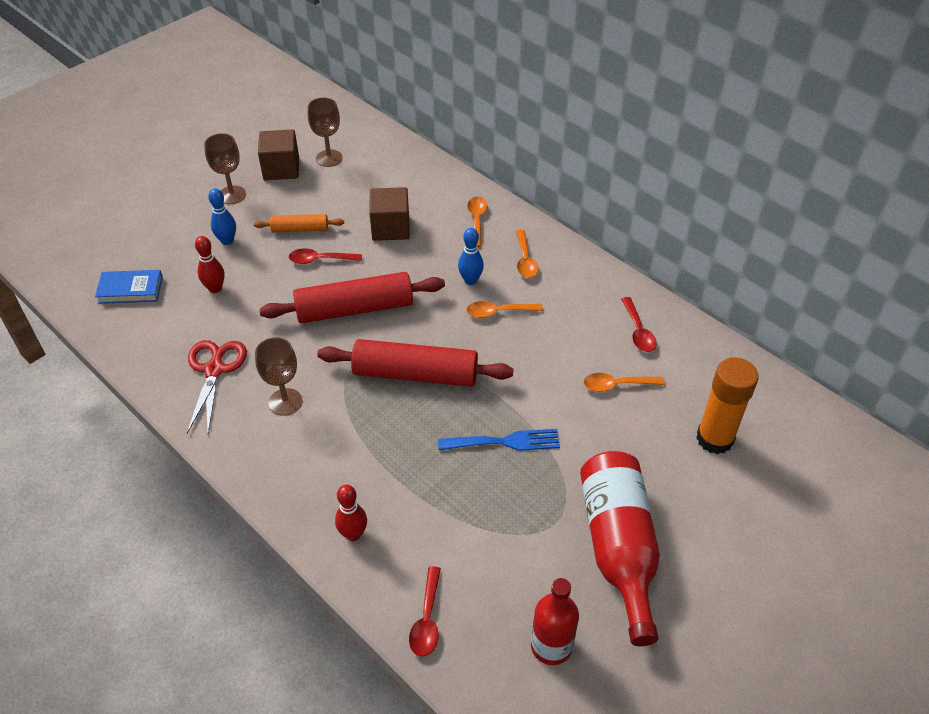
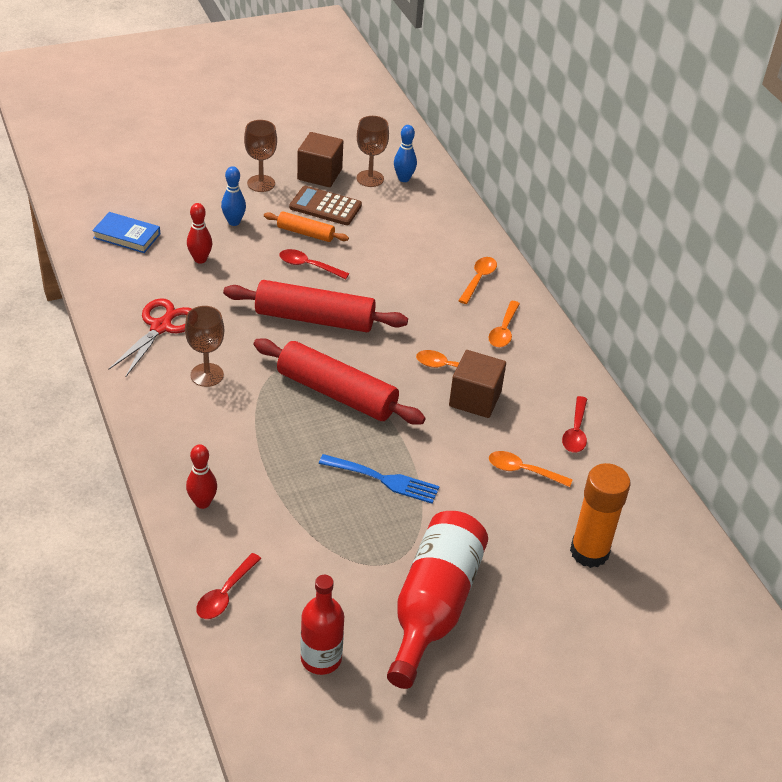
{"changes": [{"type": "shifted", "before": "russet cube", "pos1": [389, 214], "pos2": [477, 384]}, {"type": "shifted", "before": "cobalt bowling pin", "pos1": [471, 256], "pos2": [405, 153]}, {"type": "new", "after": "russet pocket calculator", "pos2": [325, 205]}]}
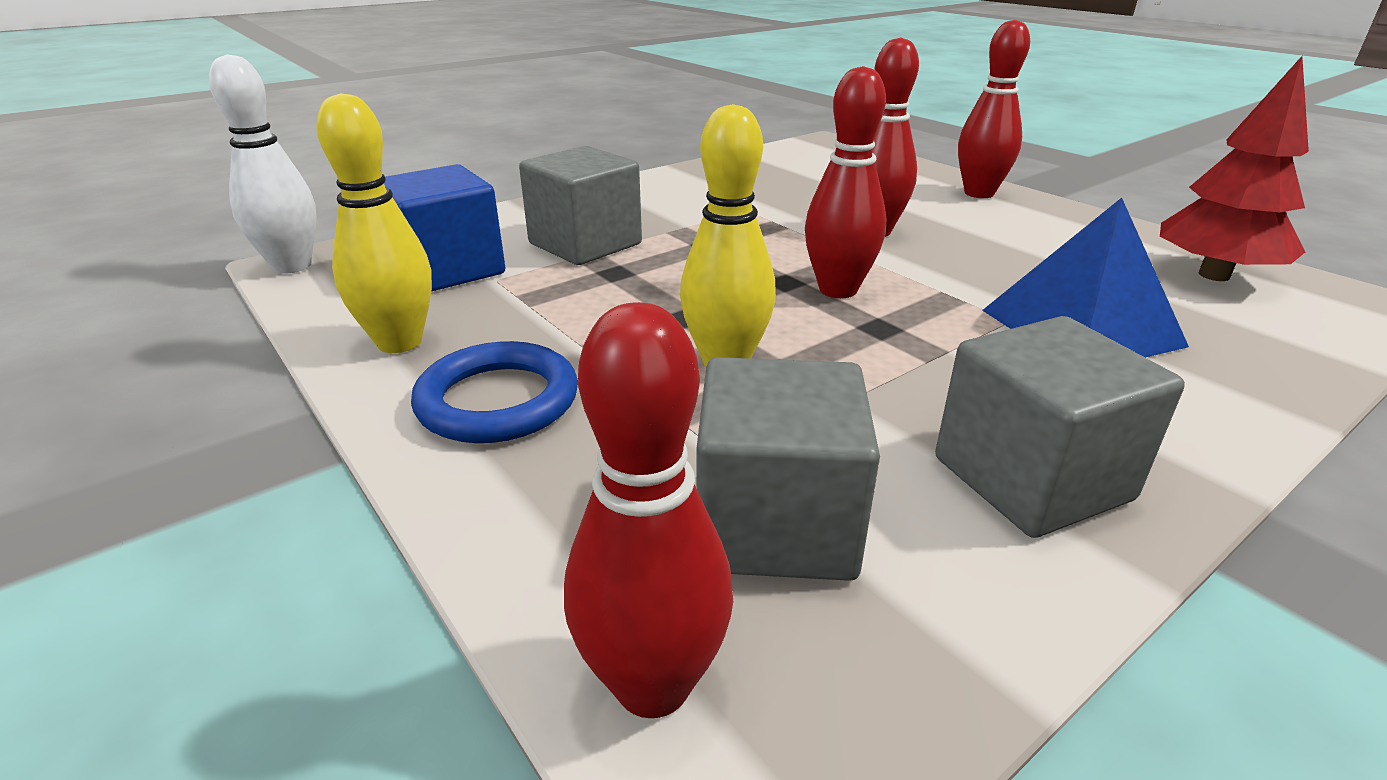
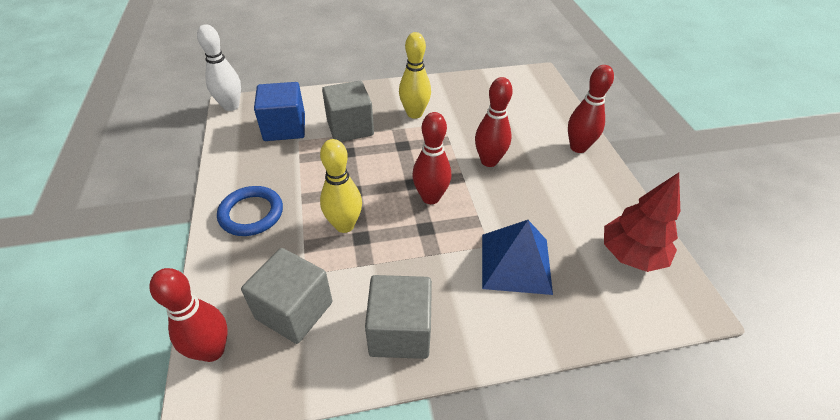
{"changes": [{"type": "shifted", "before": "yellow bowling pin", "pos1": [374, 223], "pos2": [415, 75]}]}
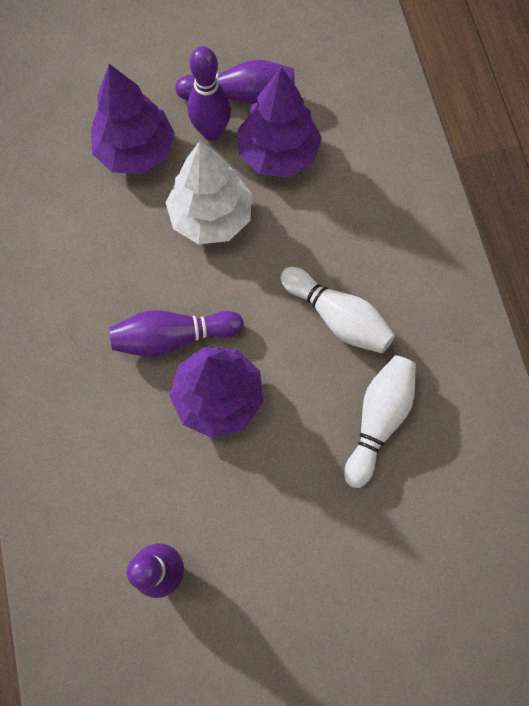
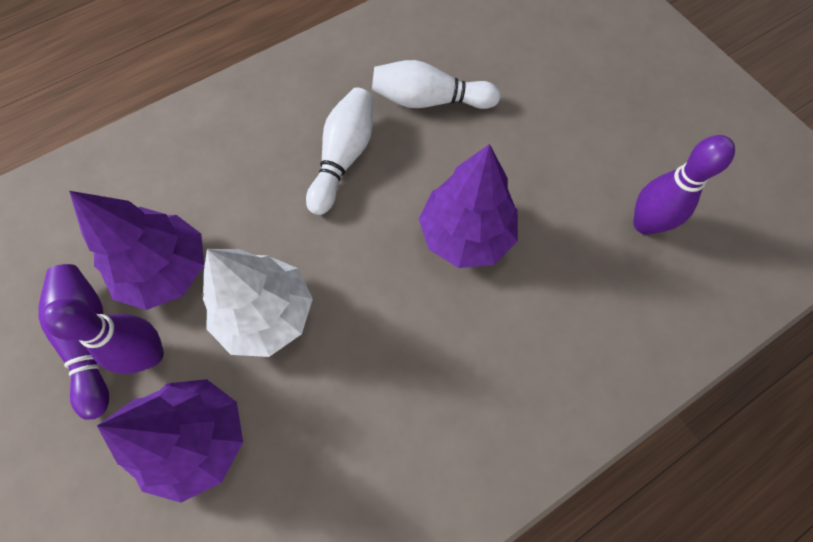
{"changes": [{"type": "gone", "before": "purple bowling pin", "pos1": [176, 333]}]}
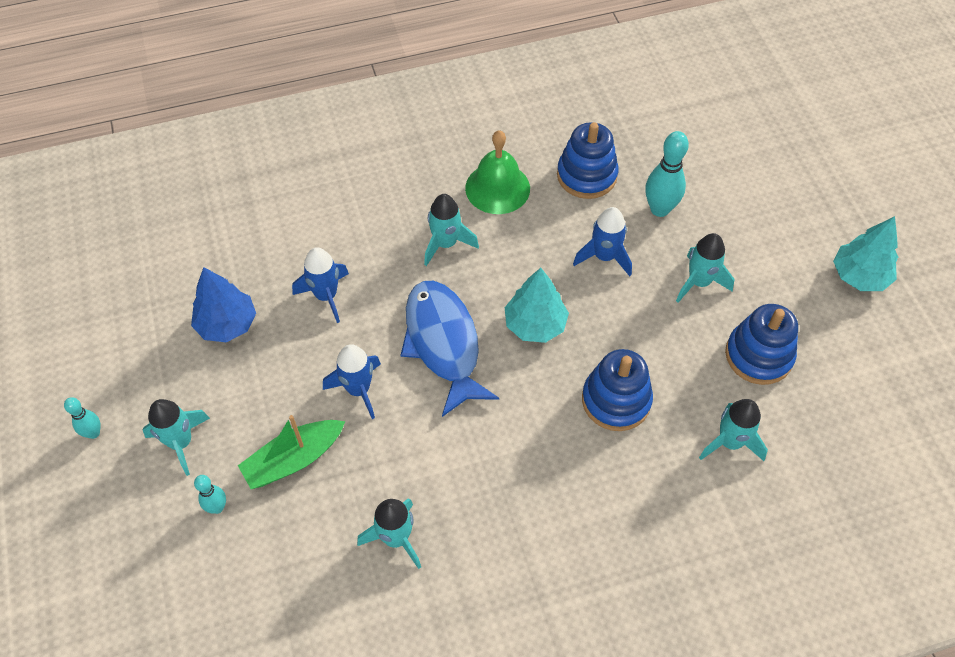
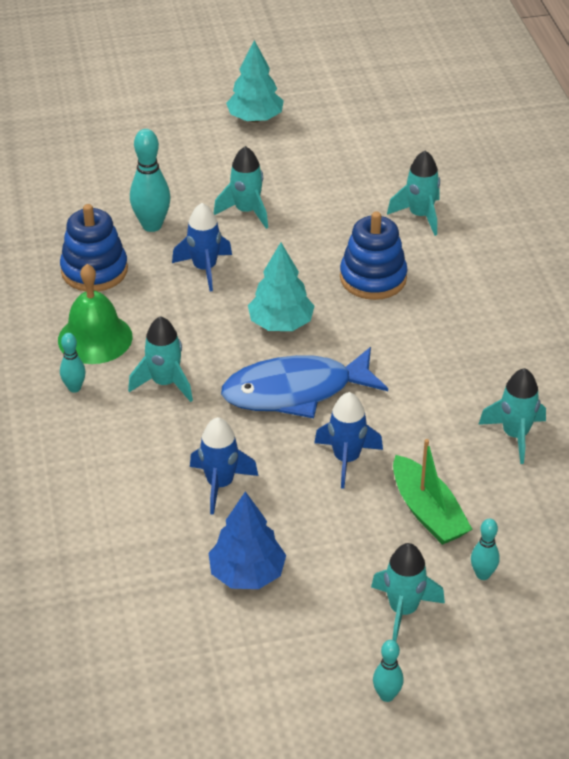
{"changes": [{"type": "gone", "before": "cobalt stacking rings", "pos1": [761, 344]}, {"type": "new", "after": "aqua bowling pin", "pos2": [73, 363]}]}
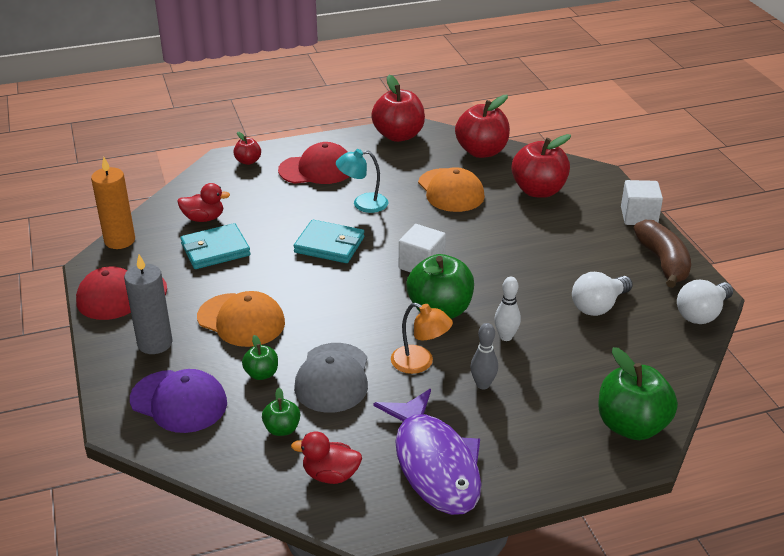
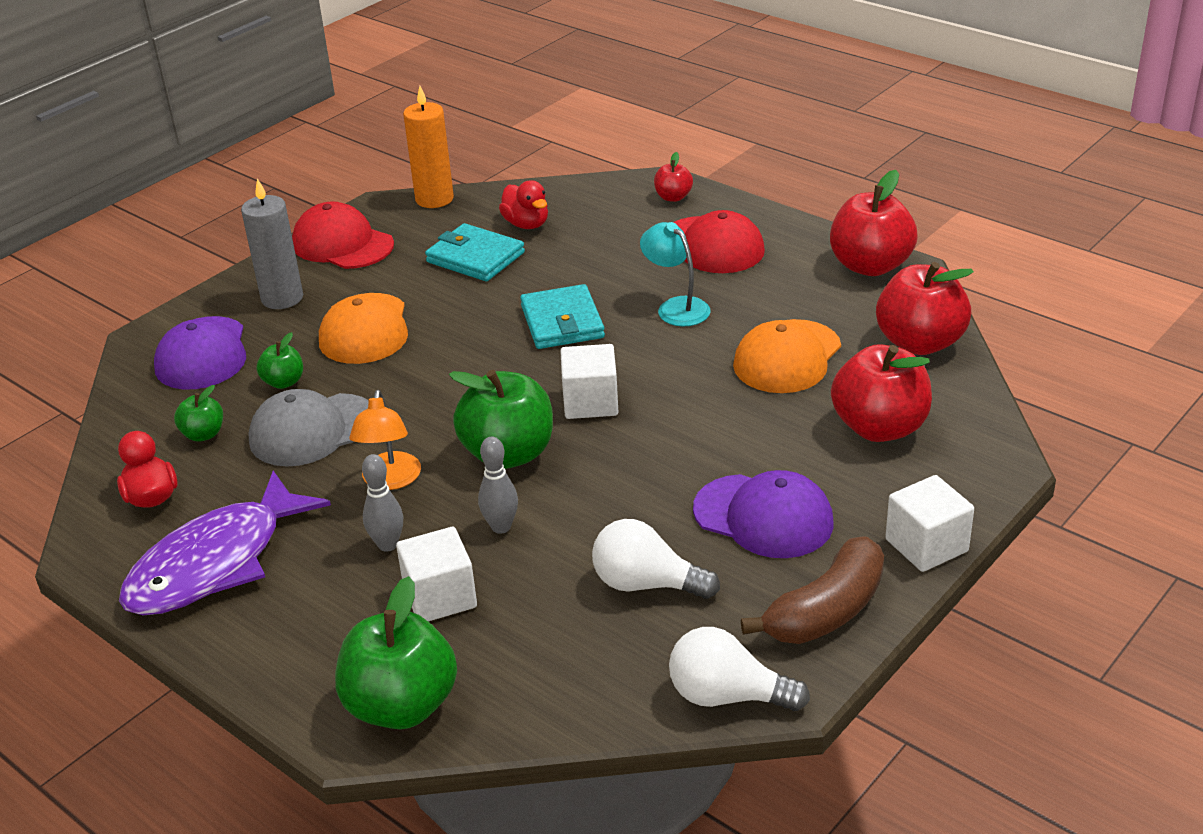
{"changes": [{"type": "repainted", "before": "white bowling pin", "after": "gray bowling pin", "pos1": [507, 309], "pos2": [498, 485]}, {"type": "new", "after": "purple peaked cap", "pos2": [763, 514]}, {"type": "new", "after": "white cube", "pos2": [436, 574]}]}
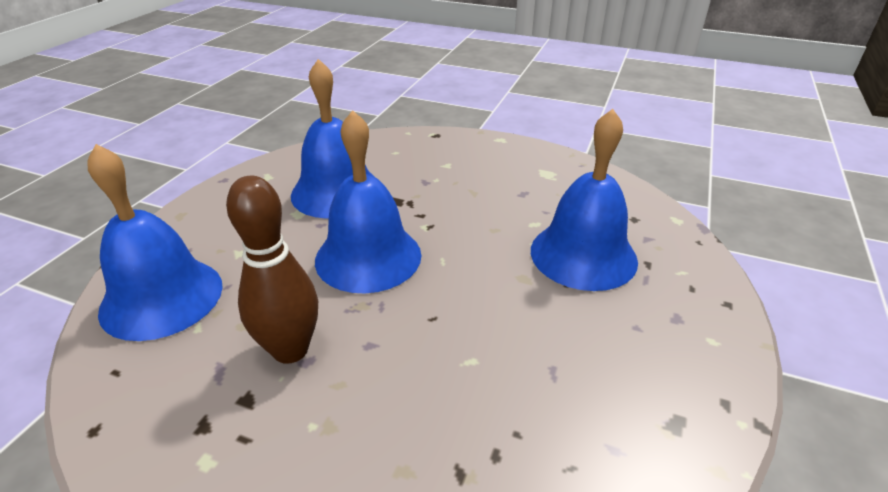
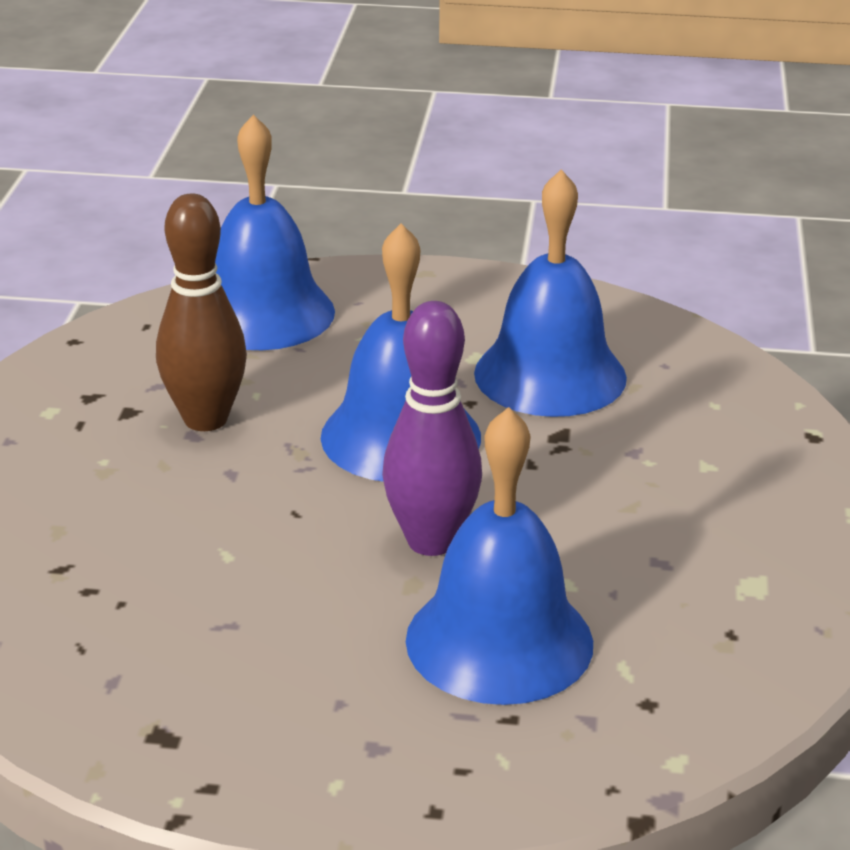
{"changes": [{"type": "new", "after": "purple bowling pin", "pos2": [432, 428]}]}
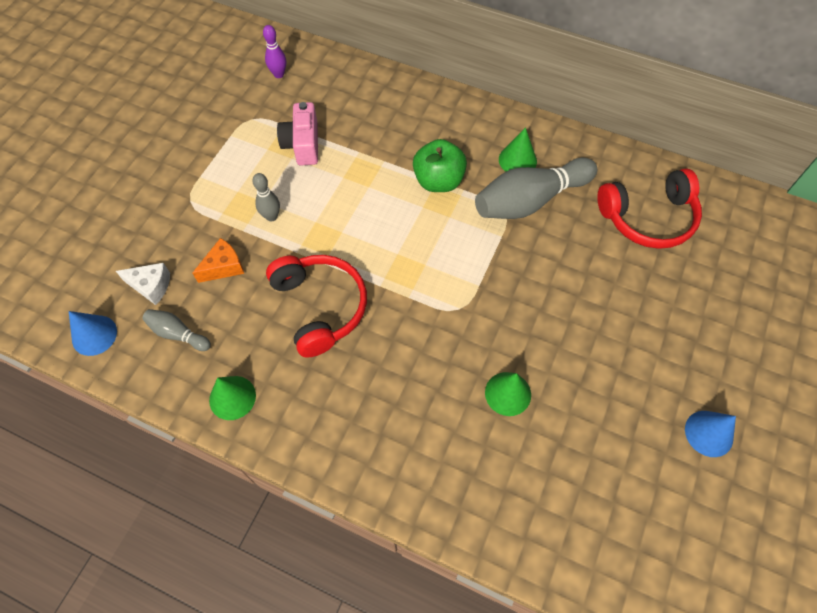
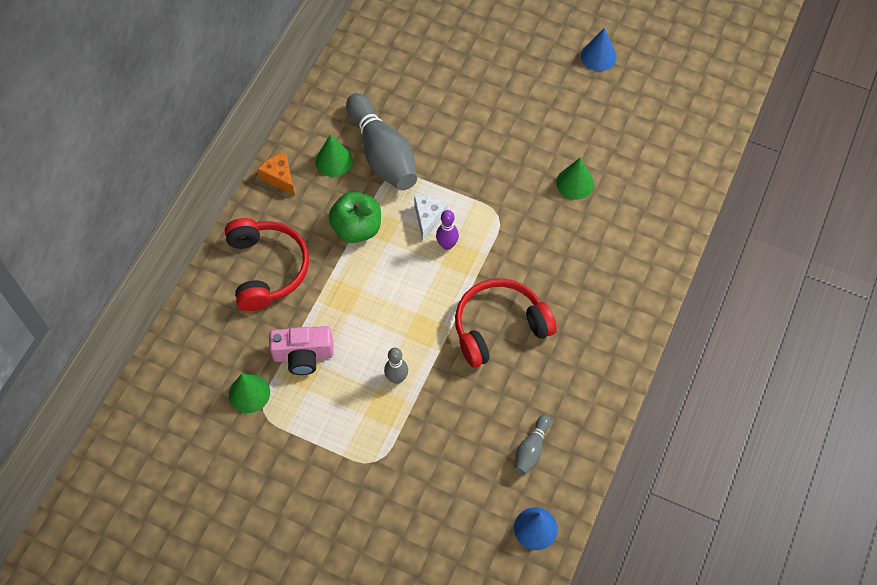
{"changes": [{"type": "shifted", "before": "purple bowling pin", "pos1": [274, 51], "pos2": [447, 230]}, {"type": "shifted", "before": "red headphones", "pos1": [649, 209], "pos2": [267, 264]}, {"type": "shifted", "before": "orange cheese", "pos1": [218, 260], "pos2": [276, 174]}, {"type": "shifted", "before": "white cheese", "pos1": [143, 284], "pos2": [431, 218]}, {"type": "shifted", "before": "green solid cone", "pos1": [232, 398], "pos2": [249, 393]}]}
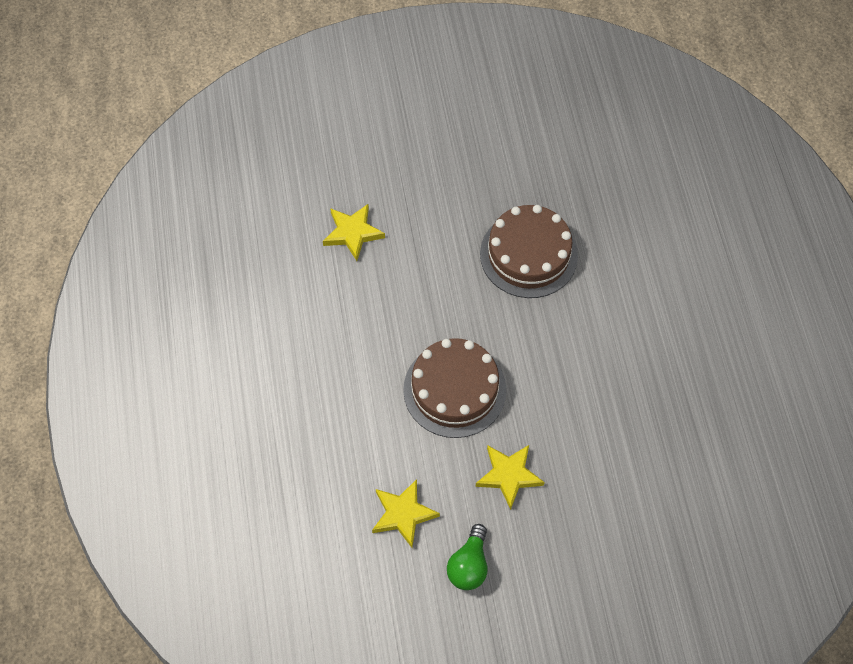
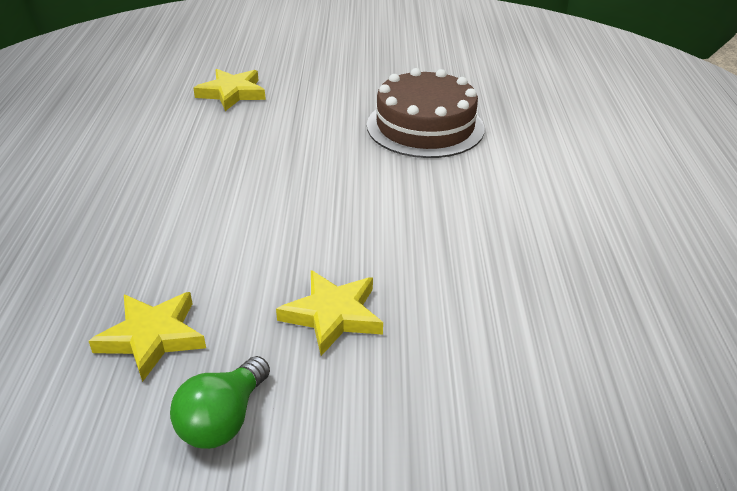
{"changes": [{"type": "gone", "before": "russet cake", "pos1": [454, 388]}]}
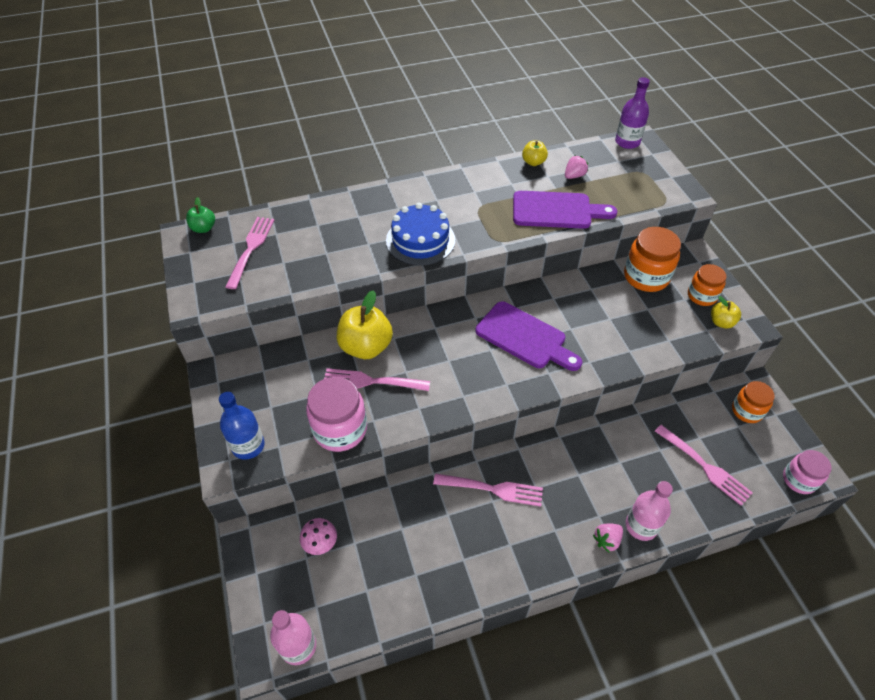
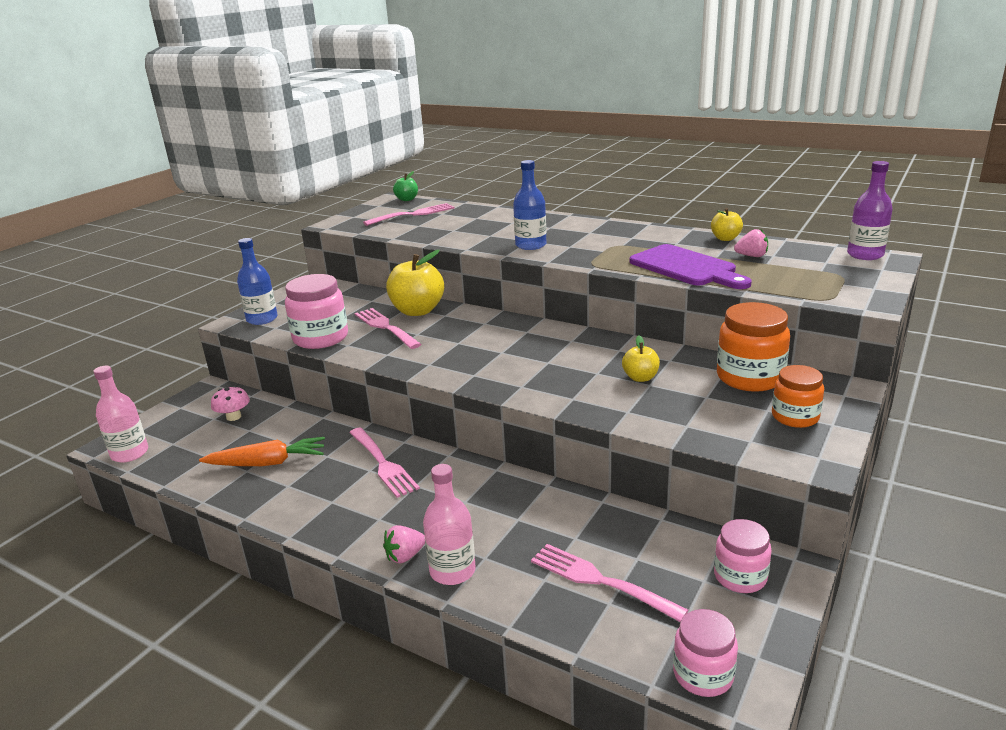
{"changes": [{"type": "swapped", "before": "cobalt cake", "after": "cobalt flask", "pos1": [420, 234], "pos2": [529, 205]}, {"type": "shifted", "before": "yellow apple", "pos1": [726, 312], "pos2": [641, 358]}, {"type": "gone", "before": "purple bread board", "pos1": [528, 336]}, {"type": "repainted", "before": "orange jam jar", "after": "rosy jam jar", "pos1": [753, 402], "pos2": [743, 556]}, {"type": "rotated", "before": "rosy dinner fork", "pos1": [704, 465], "pos2": [610, 583], "turn": 120}, {"type": "rotated", "before": "rosy strawberry", "pos1": [608, 538], "pos2": [404, 544], "turn": -45}, {"type": "new", "after": "orange root vegetable", "pos2": [262, 451]}]}
